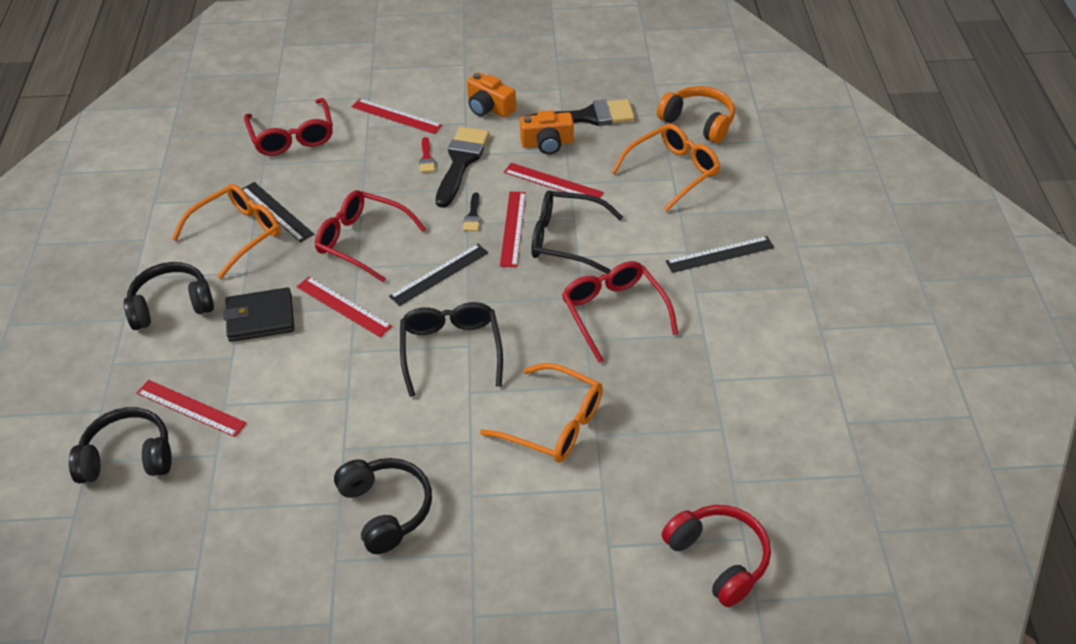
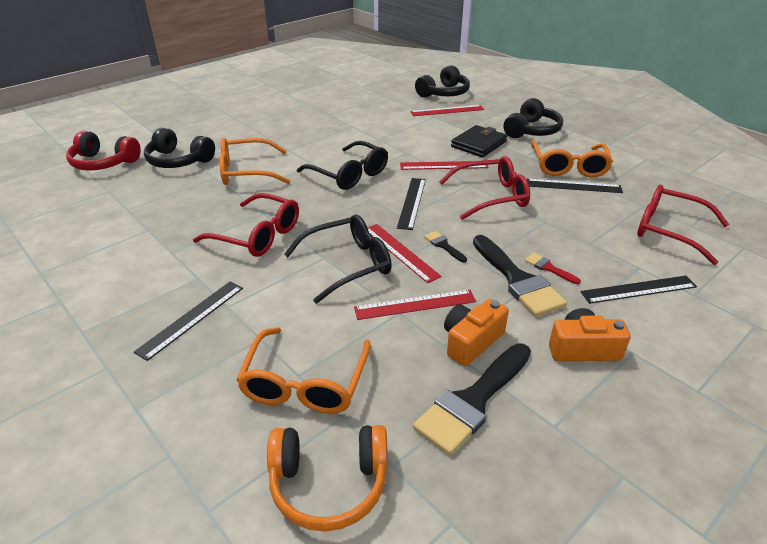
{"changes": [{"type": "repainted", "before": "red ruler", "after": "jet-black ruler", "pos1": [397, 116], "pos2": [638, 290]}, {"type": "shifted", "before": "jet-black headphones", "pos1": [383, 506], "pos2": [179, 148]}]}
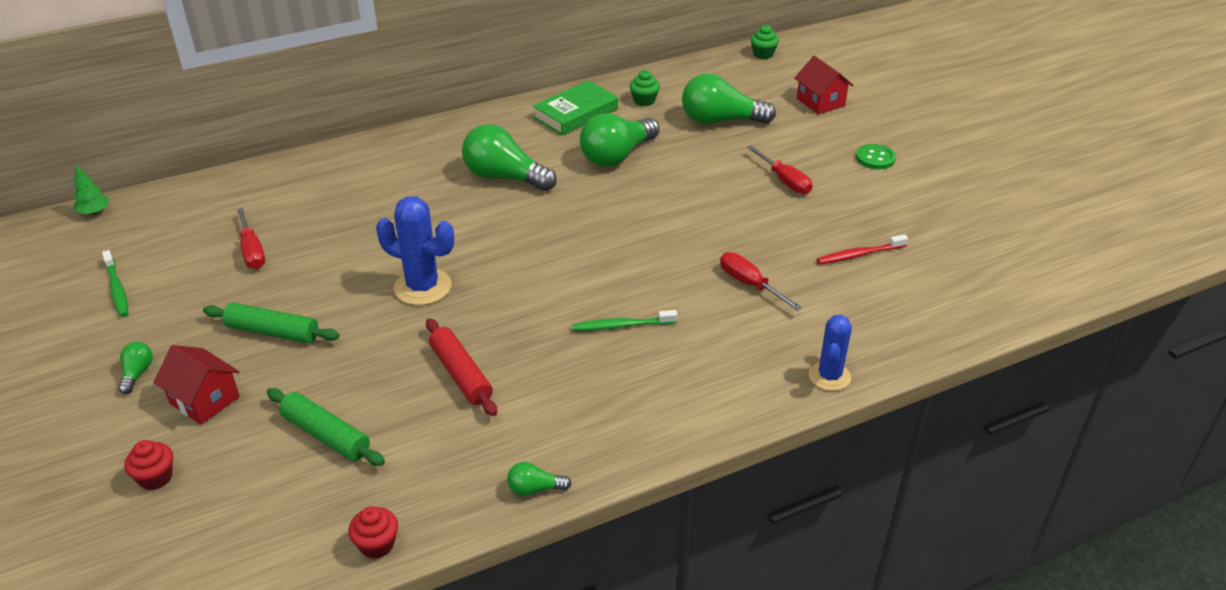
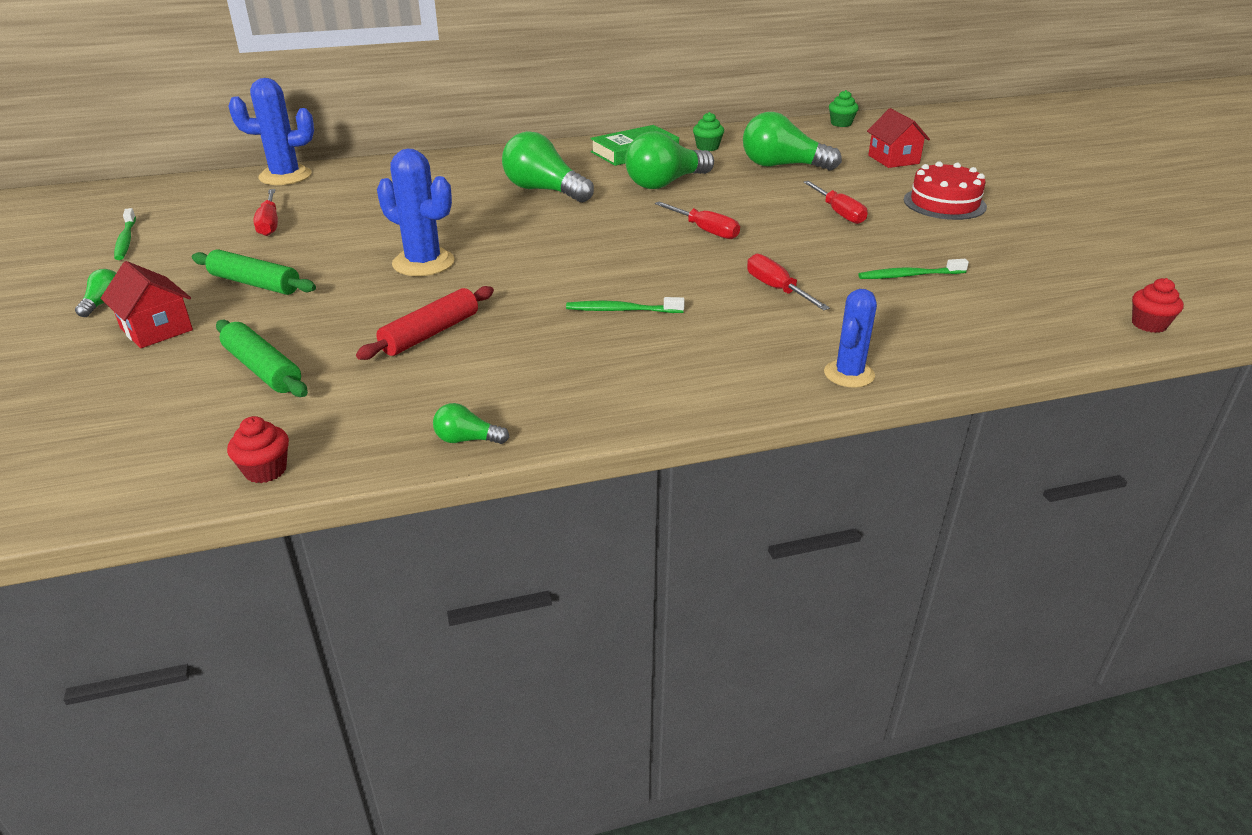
{"changes": [{"type": "swapped", "before": "green button", "after": "red cake", "pos1": [876, 156], "pos2": [945, 190]}, {"type": "gone", "before": "green fir tree", "pos1": [91, 190]}, {"type": "repainted", "before": "red dental brush", "after": "green dental brush", "pos1": [862, 249], "pos2": [913, 269]}, {"type": "rotated", "before": "red dough roller", "pos1": [461, 367], "pos2": [425, 323], "turn": 60}, {"type": "shifted", "before": "red cupcake", "pos1": [148, 465], "pos2": [1158, 305]}, {"type": "new", "after": "cobalt saguaro cactus", "pos2": [271, 131]}, {"type": "new", "after": "red hand screwdriver", "pos2": [697, 220]}]}
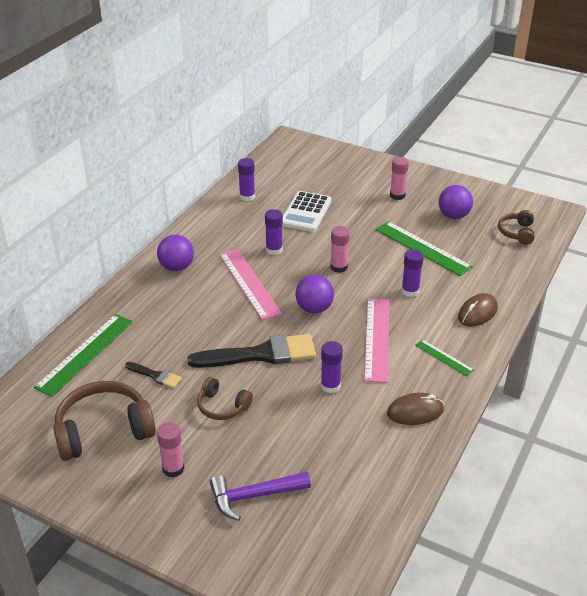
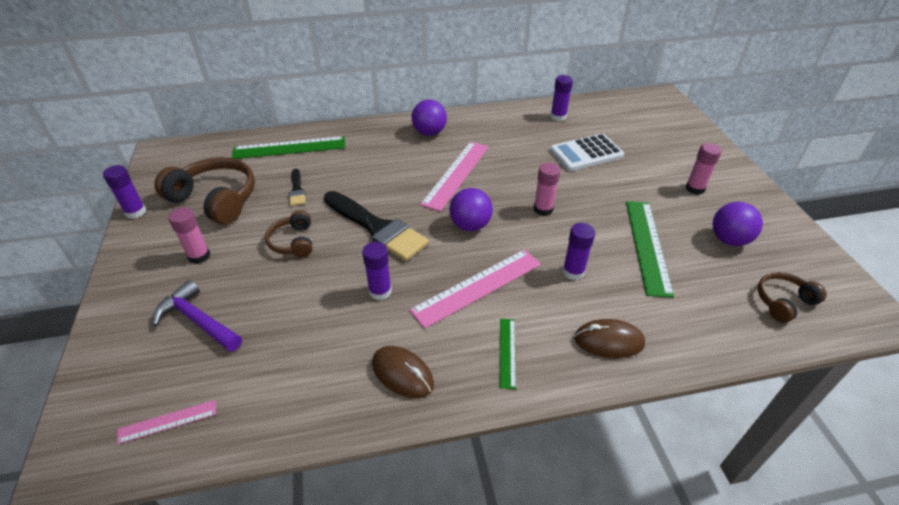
{"changes": [{"type": "shifted", "before": "purple glue", "pos1": [274, 232], "pos2": [124, 192]}, {"type": "new", "after": "rosy ruler", "pos2": [166, 422]}]}
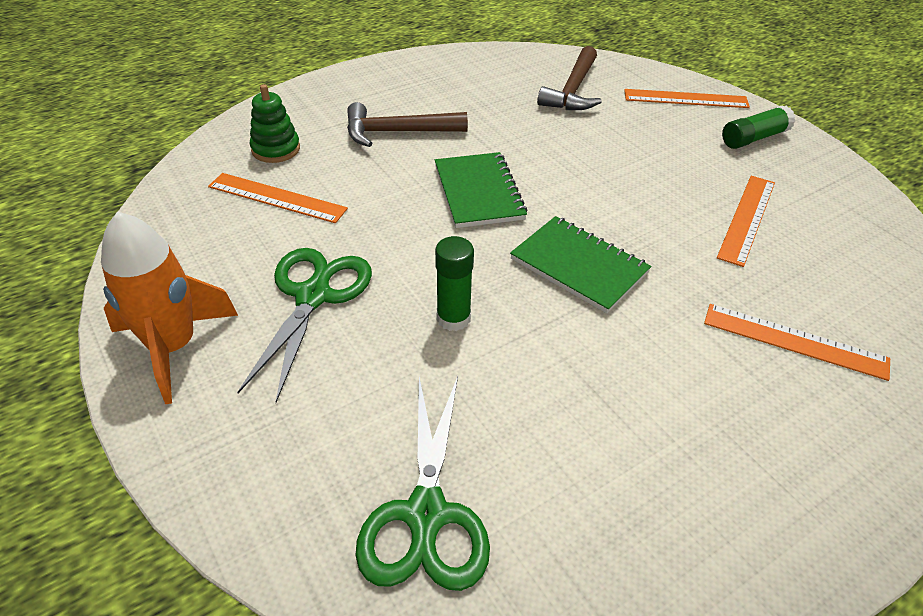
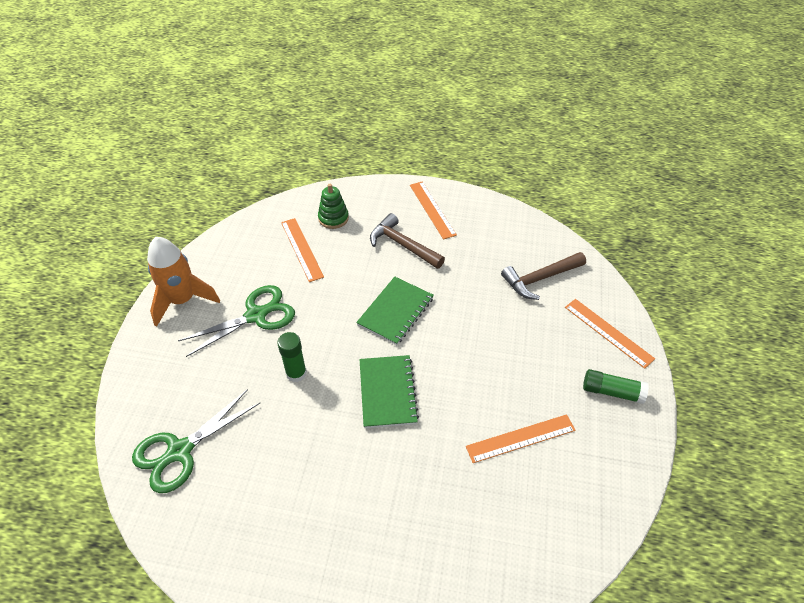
{"changes": [{"type": "shifted", "before": "orange ruler", "pos1": [797, 342], "pos2": [433, 210]}]}
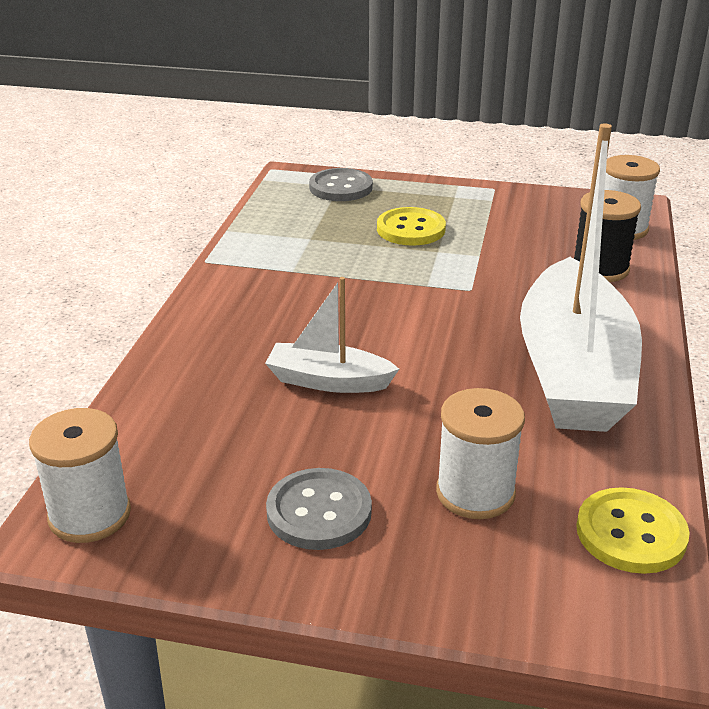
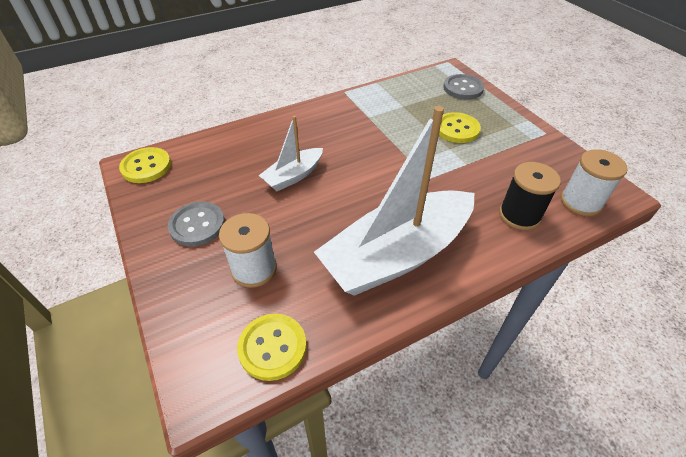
{"changes": [{"type": "rotated", "before": "white boat", "pos1": [332, 335], "pos2": [291, 153], "turn": -105}, {"type": "swapped", "before": "white reel of thread", "after": "yellow button", "pos1": [80, 475], "pos2": [145, 165]}]}
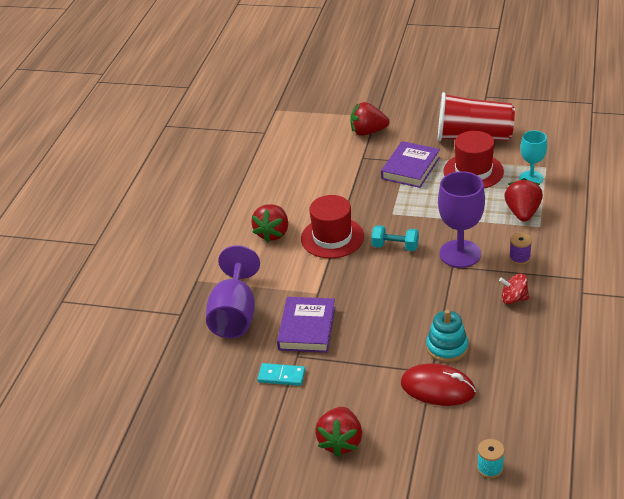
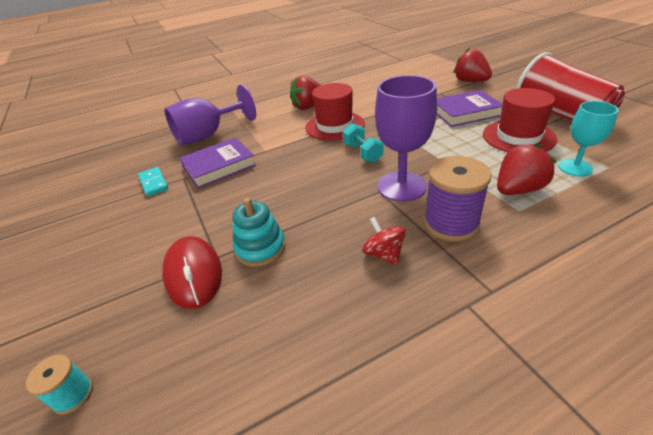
{"changes": [{"type": "scaled", "before": "purple reel of thread", "pos1": [520, 249], "pos2": [458, 199], "scale": 1.91}, {"type": "gone", "before": "red strawberry", "pos1": [338, 432]}]}
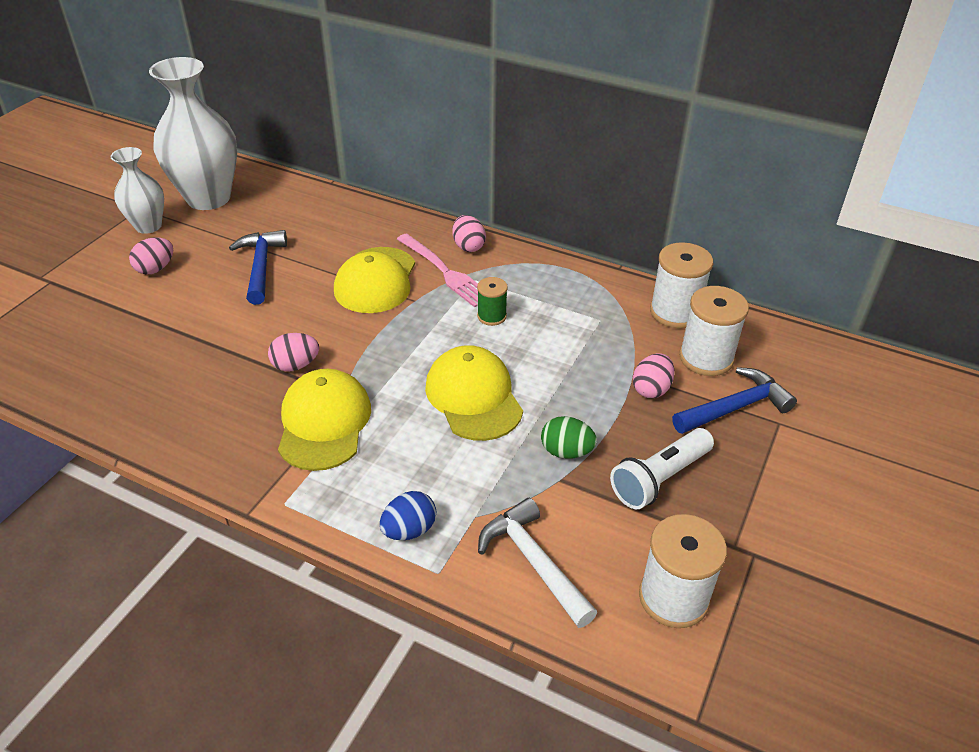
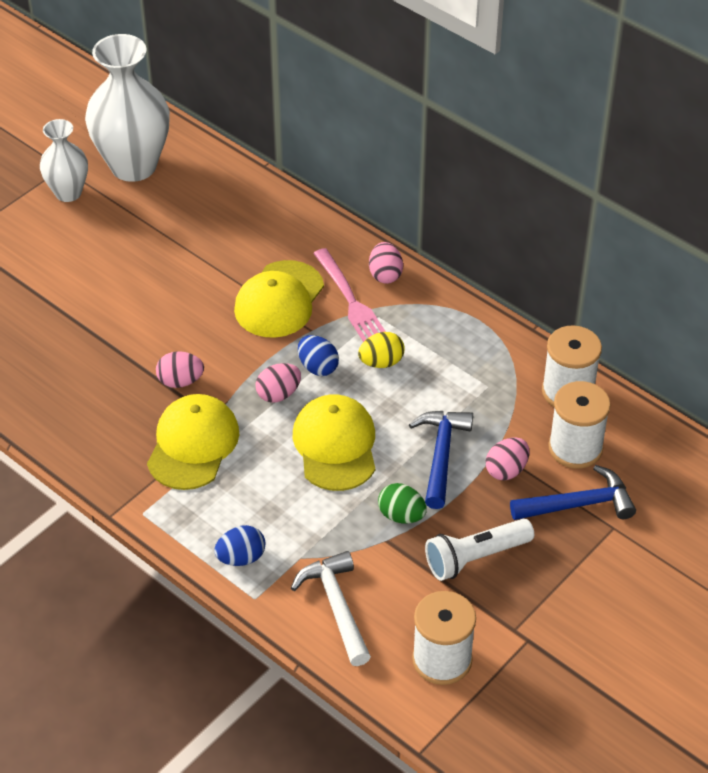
{"changes": [{"type": "shifted", "before": "cobalt claw hammer", "pos1": [258, 267], "pos2": [441, 460]}, {"type": "shifted", "before": "rosy toy egg", "pos1": [151, 256], "pos2": [278, 382]}, {"type": "swapped", "before": "green reel of thread", "after": "yellow toy egg", "pos1": [492, 301], "pos2": [381, 350]}, {"type": "new", "after": "cobalt toy egg", "pos2": [318, 355]}]}
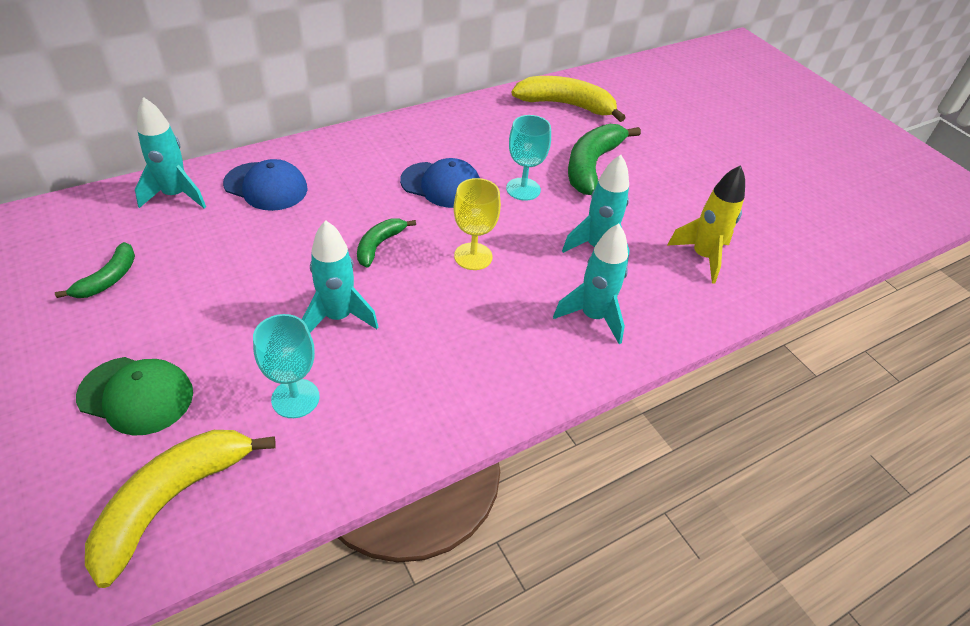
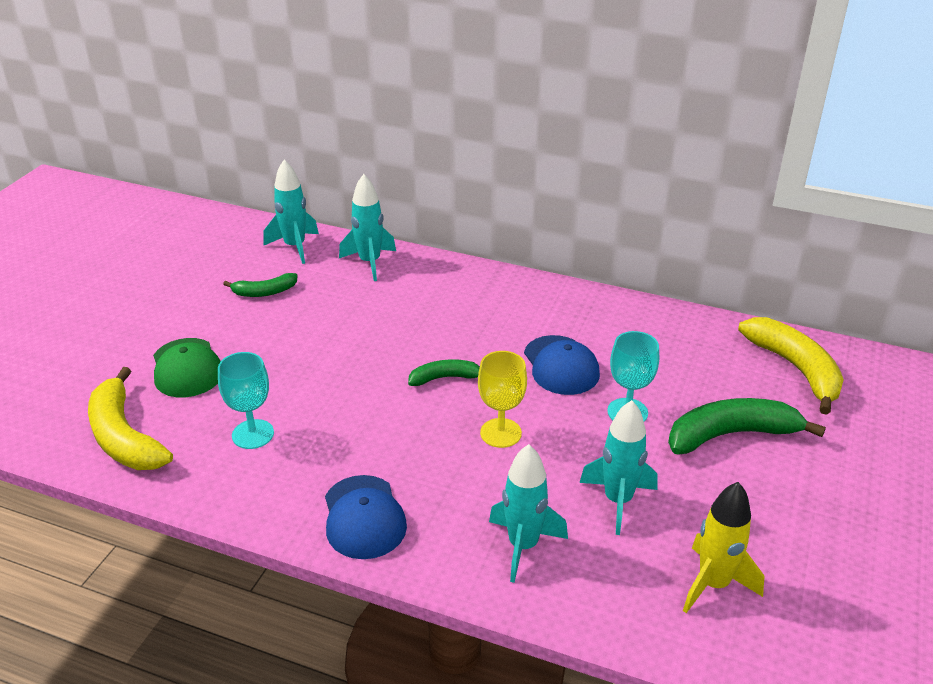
{"changes": [{"type": "shifted", "before": "cobalt peaked cap", "pos1": [265, 185], "pos2": [366, 517]}, {"type": "shifted", "before": "aqua spaceship", "pos1": [340, 276], "pos2": [291, 211]}, {"type": "rotated", "before": "yellow banana", "pos1": [180, 509], "pos2": [130, 418], "turn": -120}]}
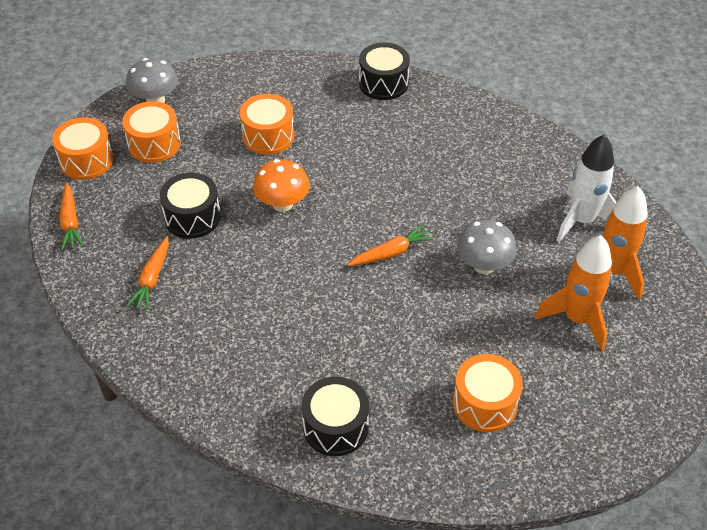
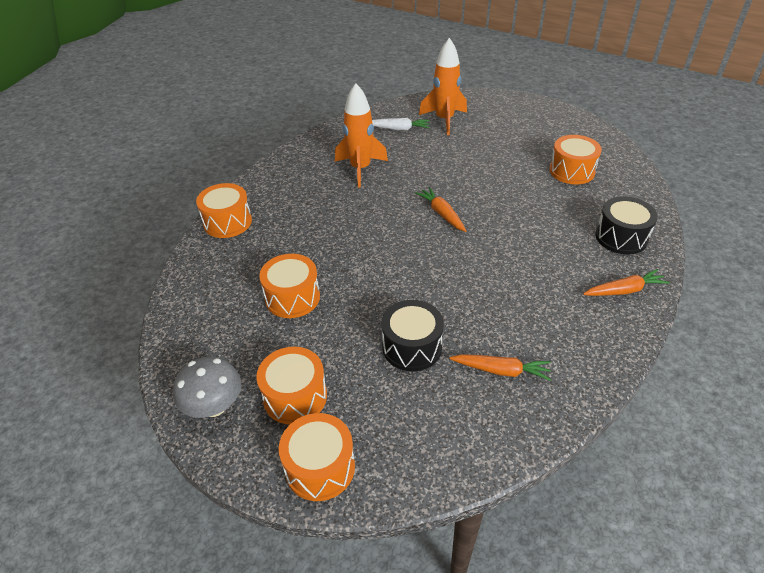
{"changes": [{"type": "repainted", "before": "jet-black toy drum", "after": "orange toy drum", "pos1": [384, 71], "pos2": [224, 210]}, {"type": "swapped", "before": "white spaceship", "after": "white root vegetable", "pos1": [586, 188], "pos2": [401, 124]}, {"type": "gone", "before": "orange mushroom", "pos1": [281, 185]}, {"type": "shifted", "before": "orange root vegetable", "pos1": [71, 216], "pos2": [626, 282]}, {"type": "gone", "before": "gray mushroom", "pos1": [487, 247]}, {"type": "shifted", "before": "orange spaceship", "pos1": [573, 293], "pos2": [361, 135]}]}
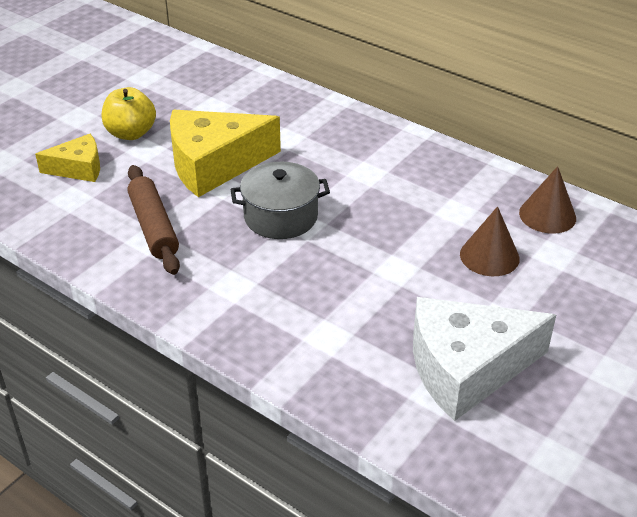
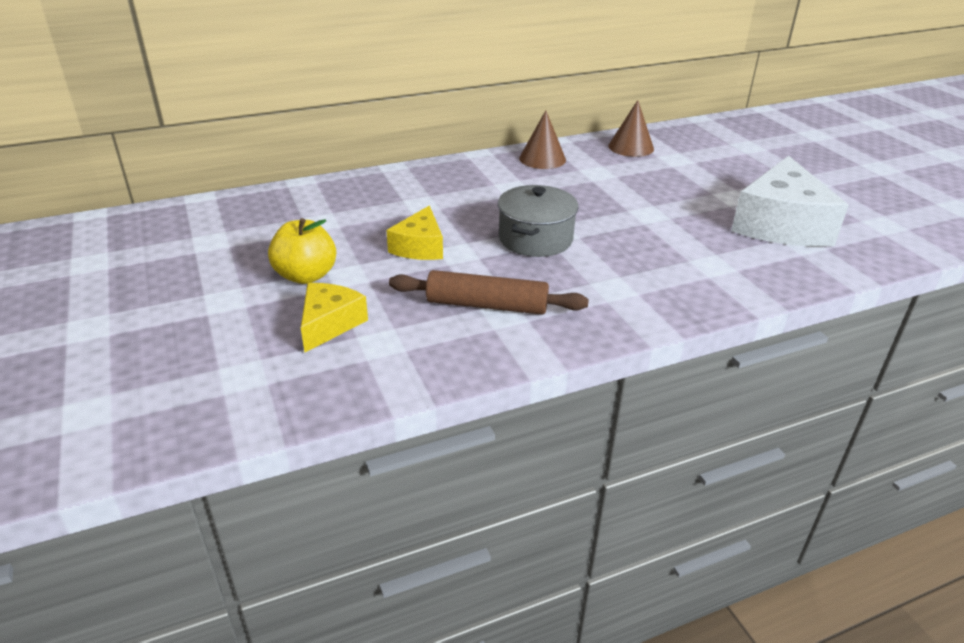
{"changes": [{"type": "scaled", "before": "yellow cheese", "pos1": [225, 153], "pos2": [414, 233], "scale": 0.55}, {"type": "shifted", "before": "russet solid cone", "pos1": [490, 241], "pos2": [542, 140]}]}
